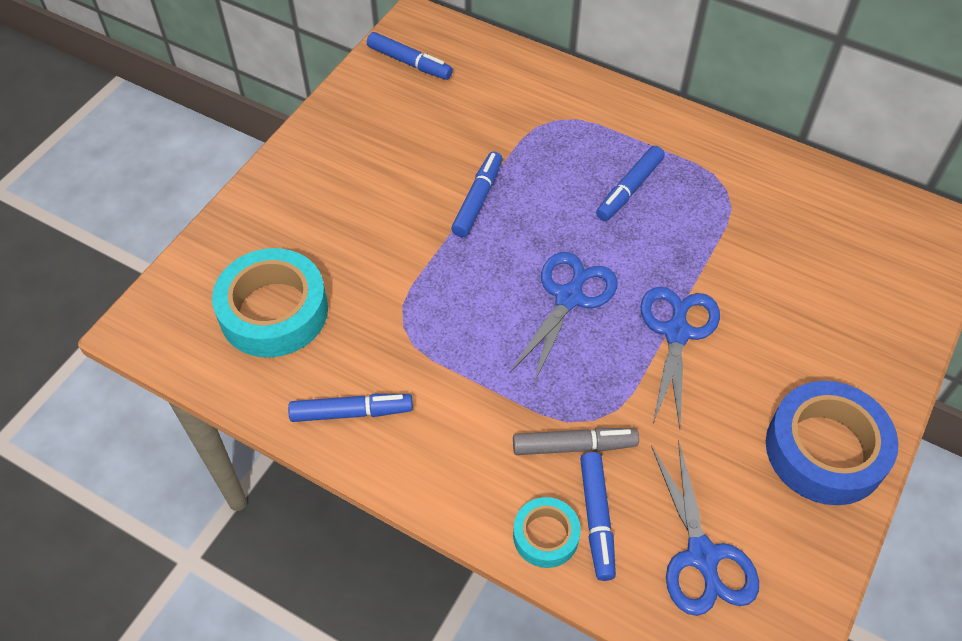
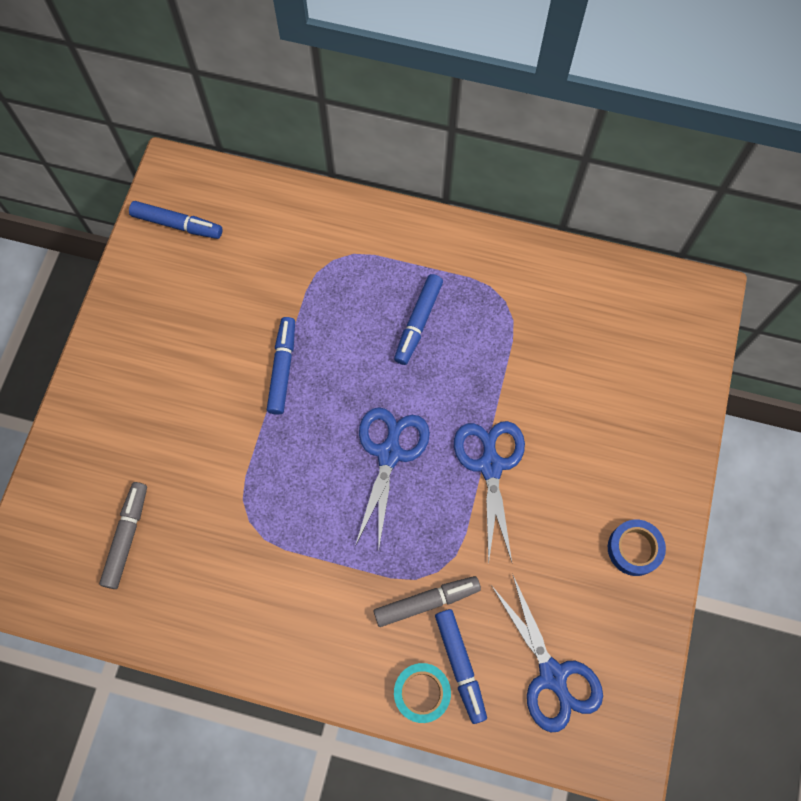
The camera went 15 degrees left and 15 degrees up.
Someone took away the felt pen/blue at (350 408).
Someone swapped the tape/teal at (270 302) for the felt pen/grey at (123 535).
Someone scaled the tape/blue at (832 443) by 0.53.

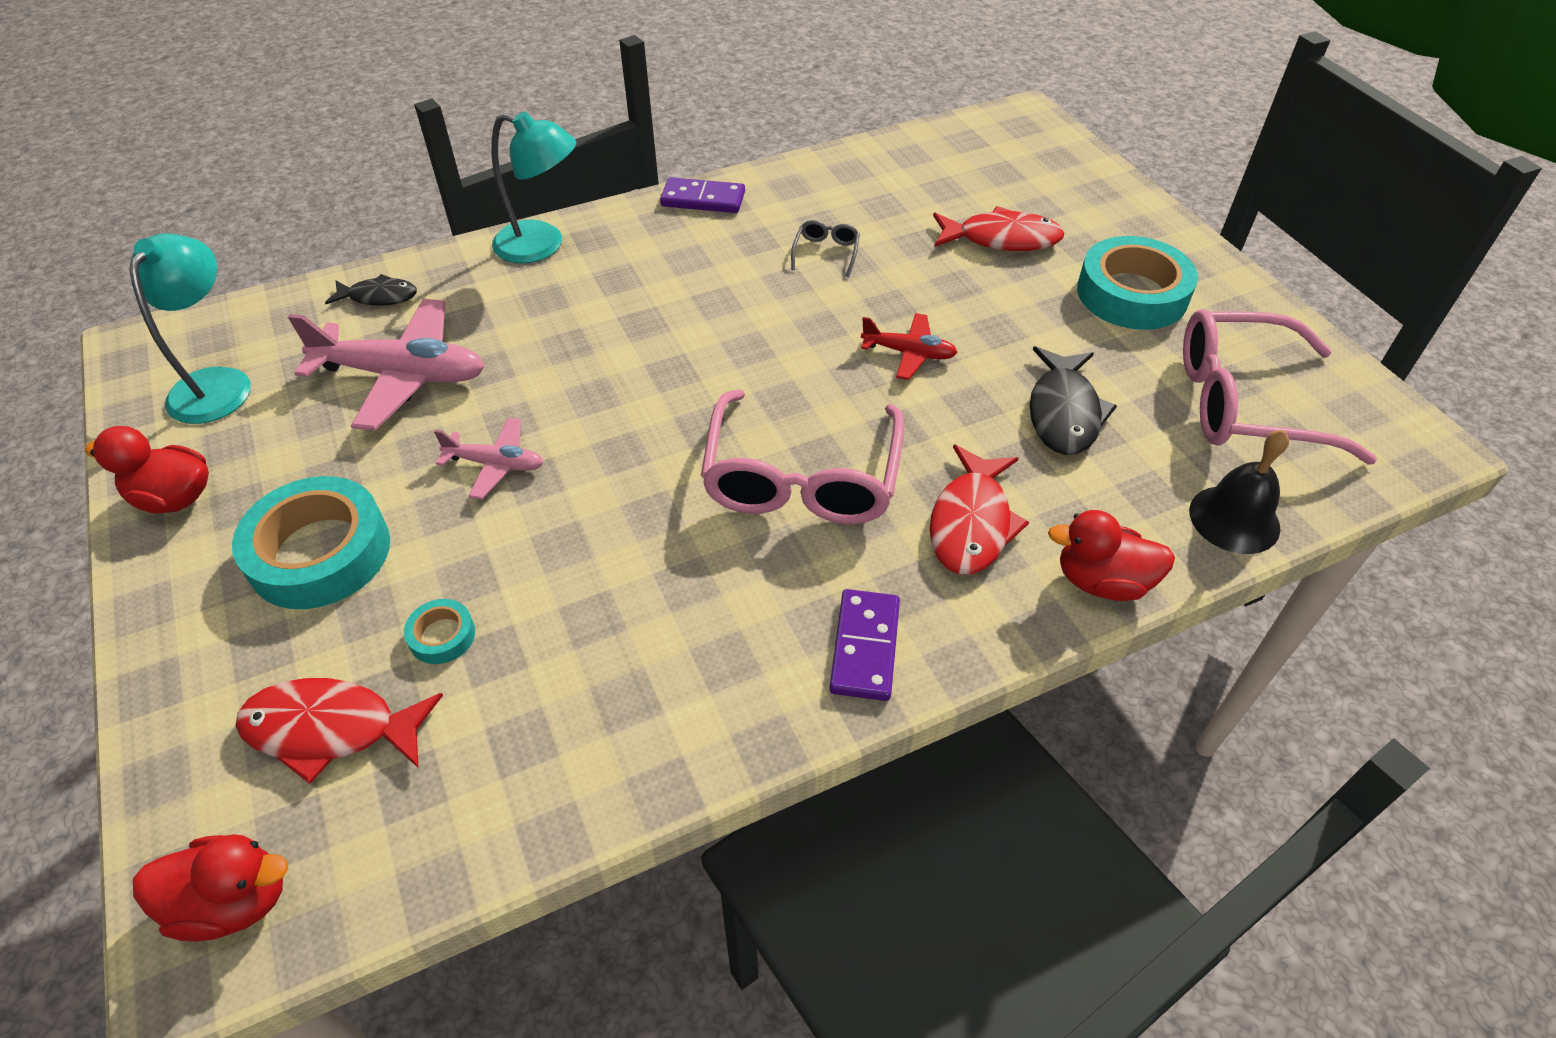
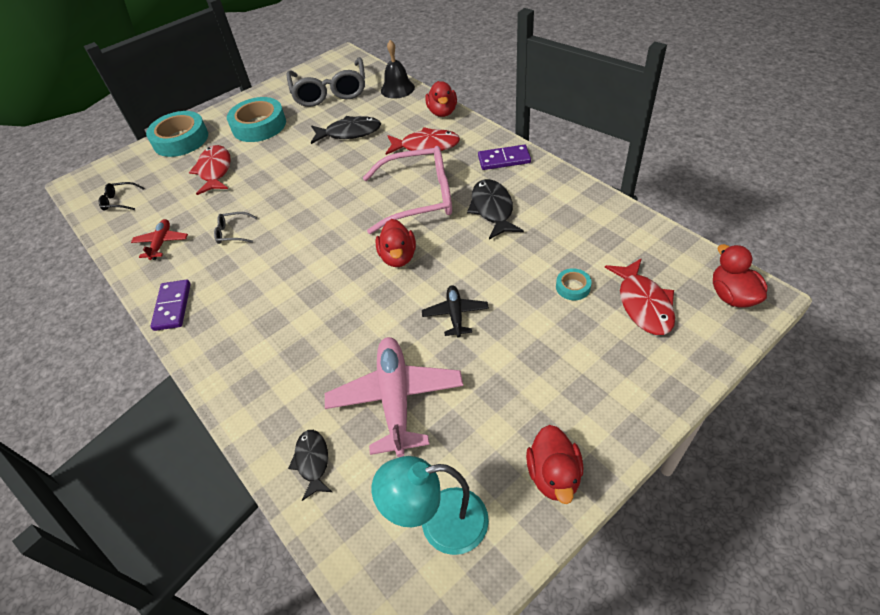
The camera went 100 degrees left and 0 degrees up.
Someone took away the desk lamp/teal at (533 187).
Someone put down the eyeglasses/black at (122 196).
Someone put down the duck/scarlet at (396 243).
Someone put down the toy fish/black at (495 209).
Someone carried the tape/teal from (311 542) to (177 134).
Someone carried the toy plane/scarlet from (909 346) to (159 239).
Someone repainted the toy plane/rose-pink at (489 458), which became the toy plane/black at (455 311).
Someone repainted the eyeglasses/rose-pink at (1280 387), which became the eyeglasses/grey at (326 82).

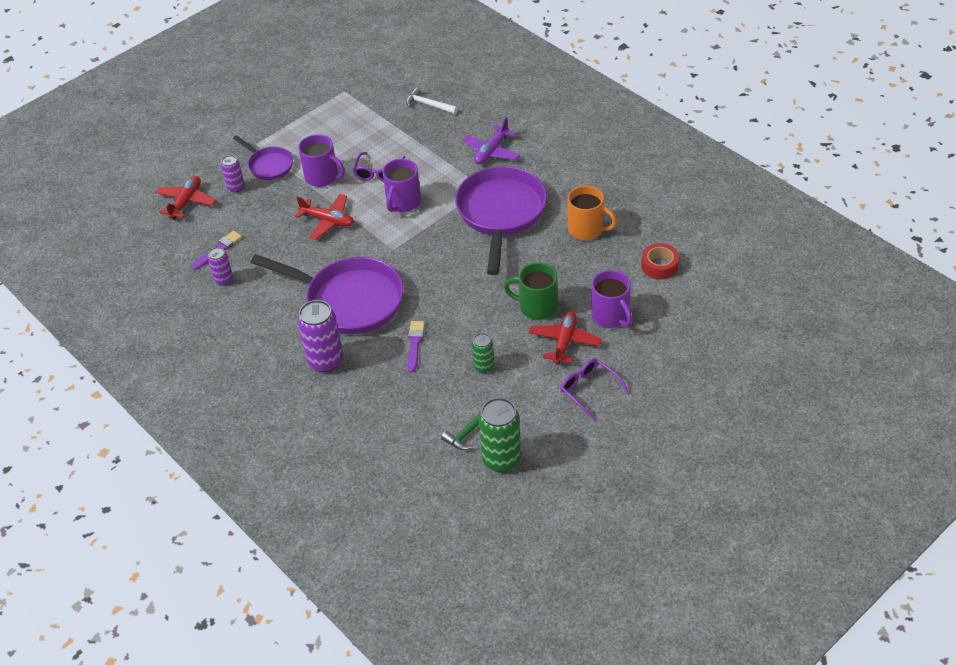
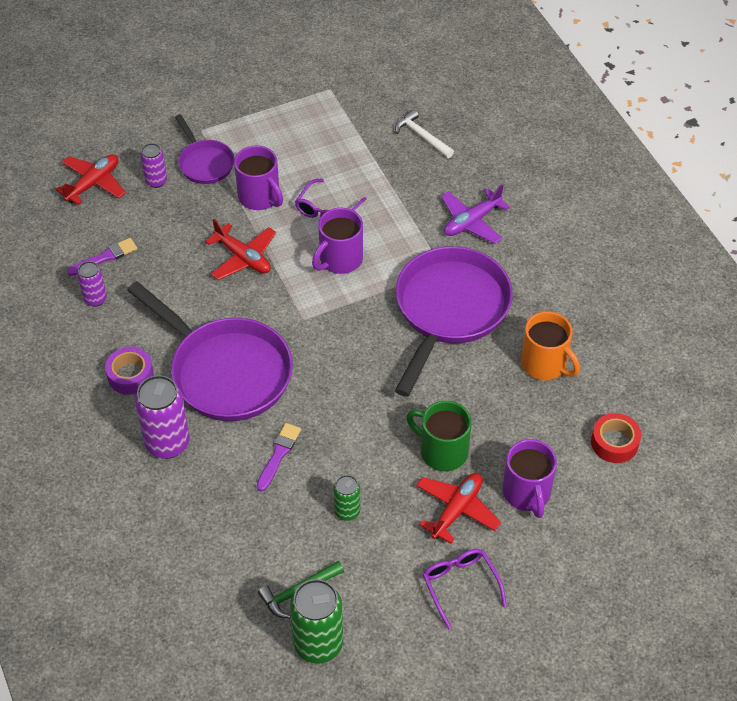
The camera went 15 degrees right and 5 degrees up.
Someone put down the tape/royal purple at (129 371).

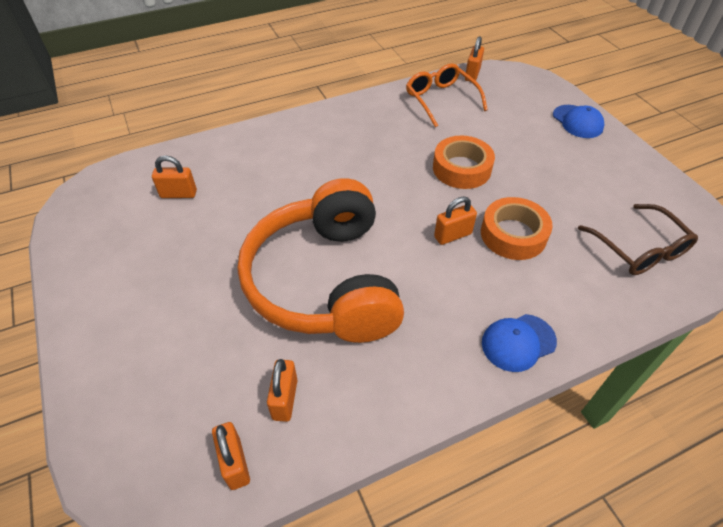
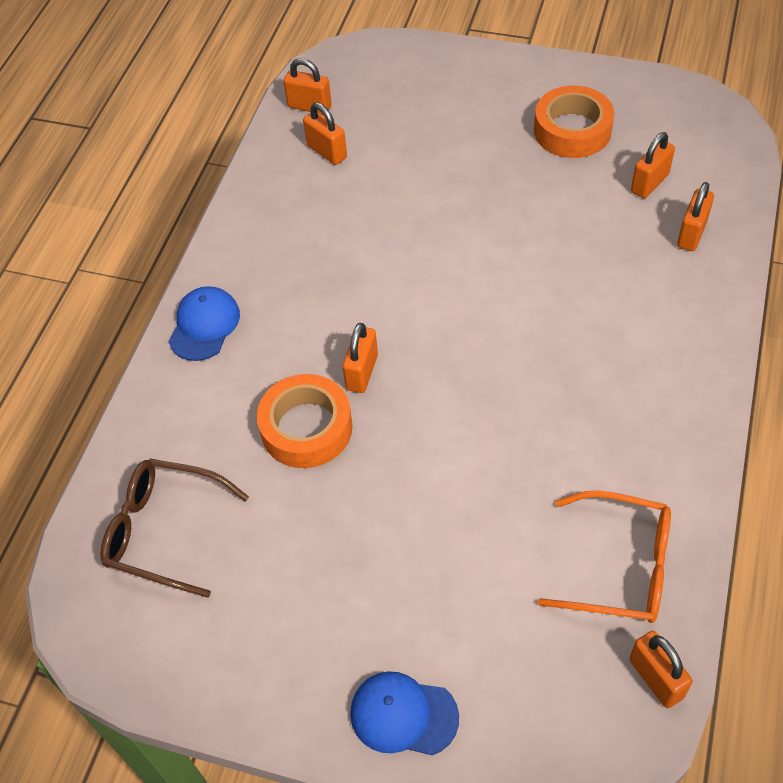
The camera went 135 degrees right and 5 degrees up.
Someone took away the headset/bright orange at (320 260).
Someone put down the small lock/bright orange at (695 216).
Someone carried the tape/bright orange from (464 162) to (574 121).

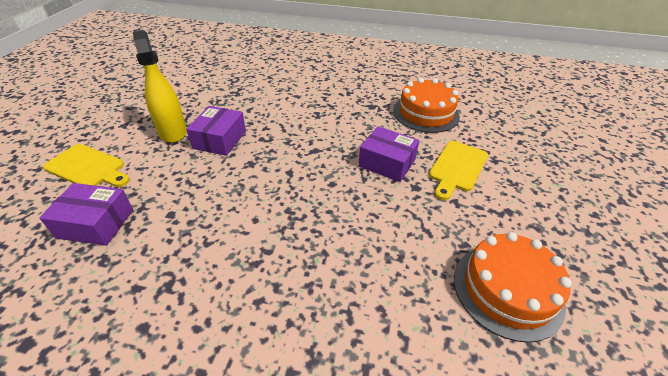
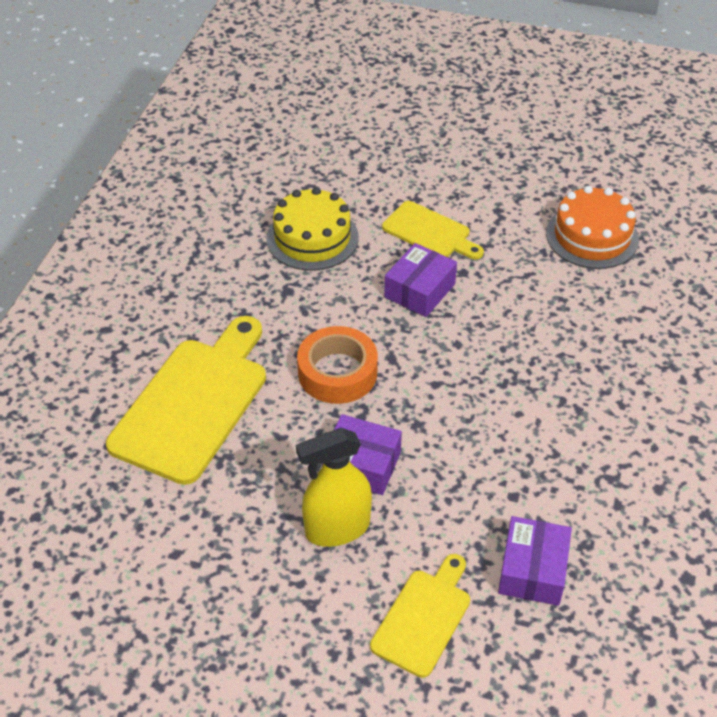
The camera went 85 degrees left and 5 degrees up.
Someone put down the cutting board/golden at (186 400).
Someone put down the tape/bright orange at (337 365).
Someone repainted the layer cake/bright orange at (426 105), which became the layer cake/golden at (312 229).

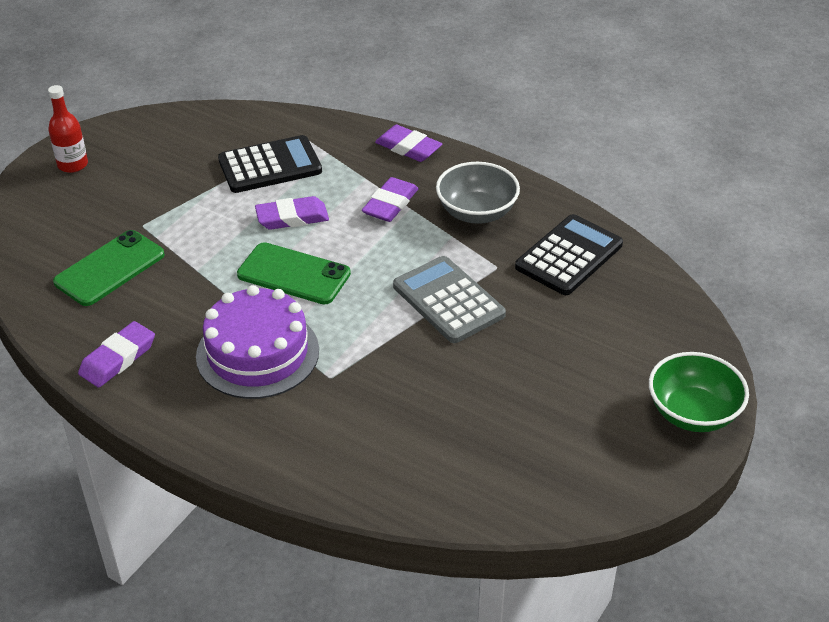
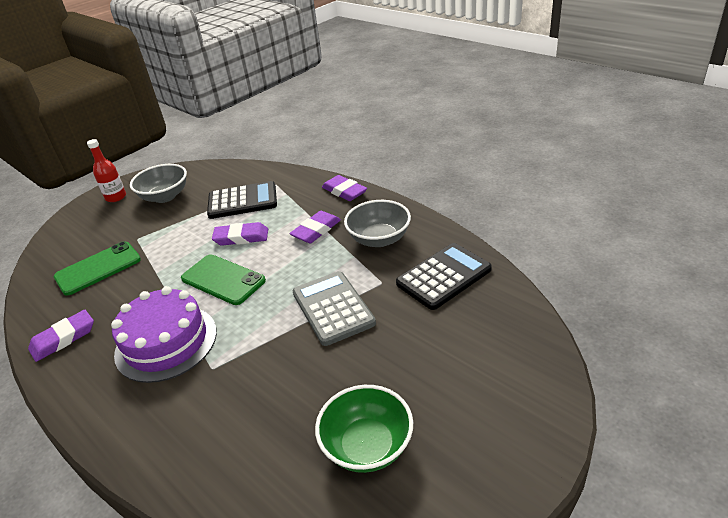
The camera went 15 degrees right and 5 degrees down.
Someone put down the serving bowl/grey at (158 183).
Someone carried the serving bowl/leaf-green from (699 392) to (364 429).

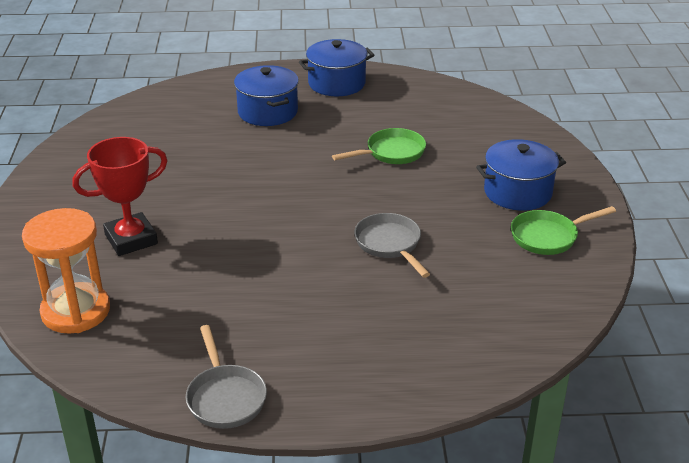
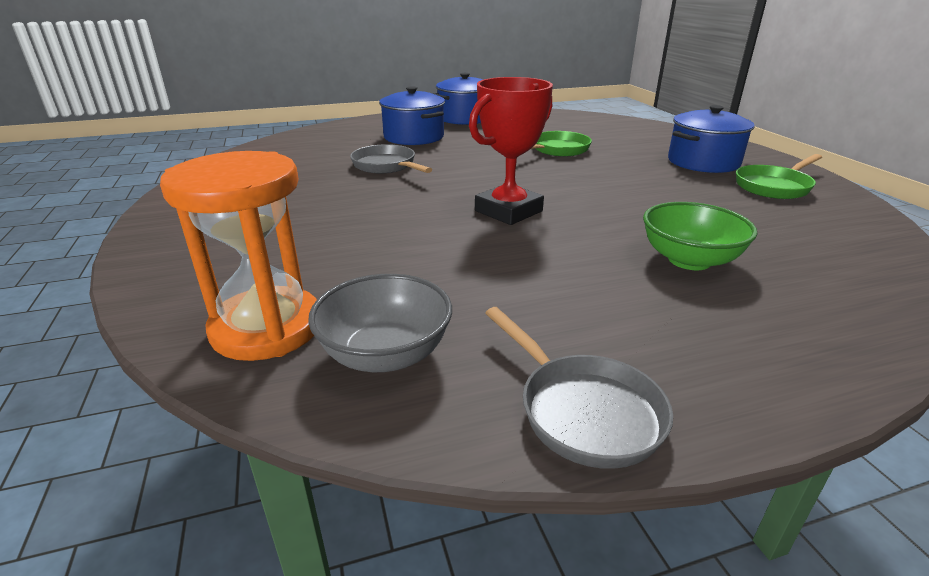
The camera went 15 degrees left and 5 degrees down.
Someone put down the serving bowl/grey at (380 323).
Someone put down the serving bowl/leaf-green at (700 236).
Someone carried the award cup/scarlet from (120 196) to (511 151).
Someone carried the frying pan/grey from (392 245) to (391 158).

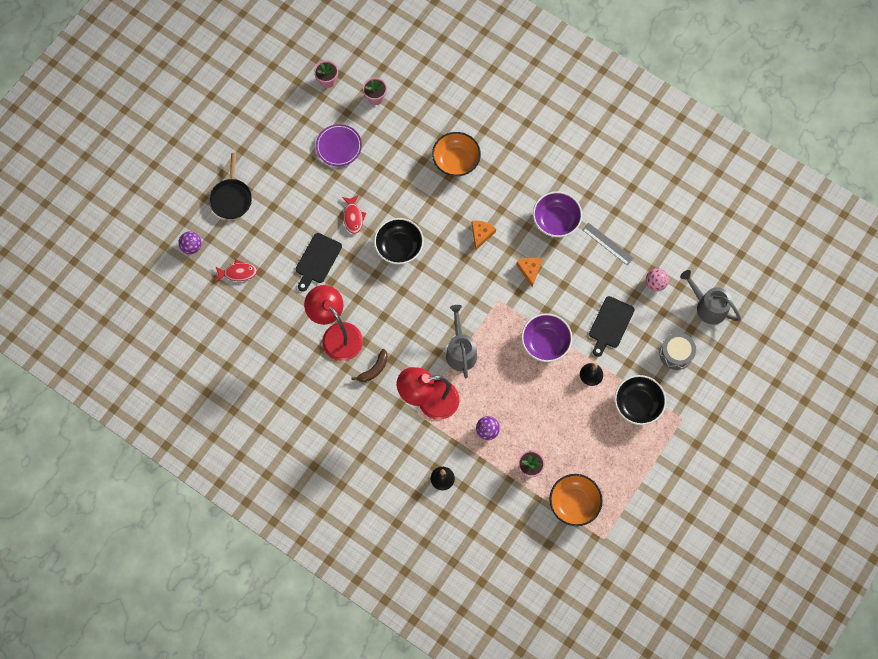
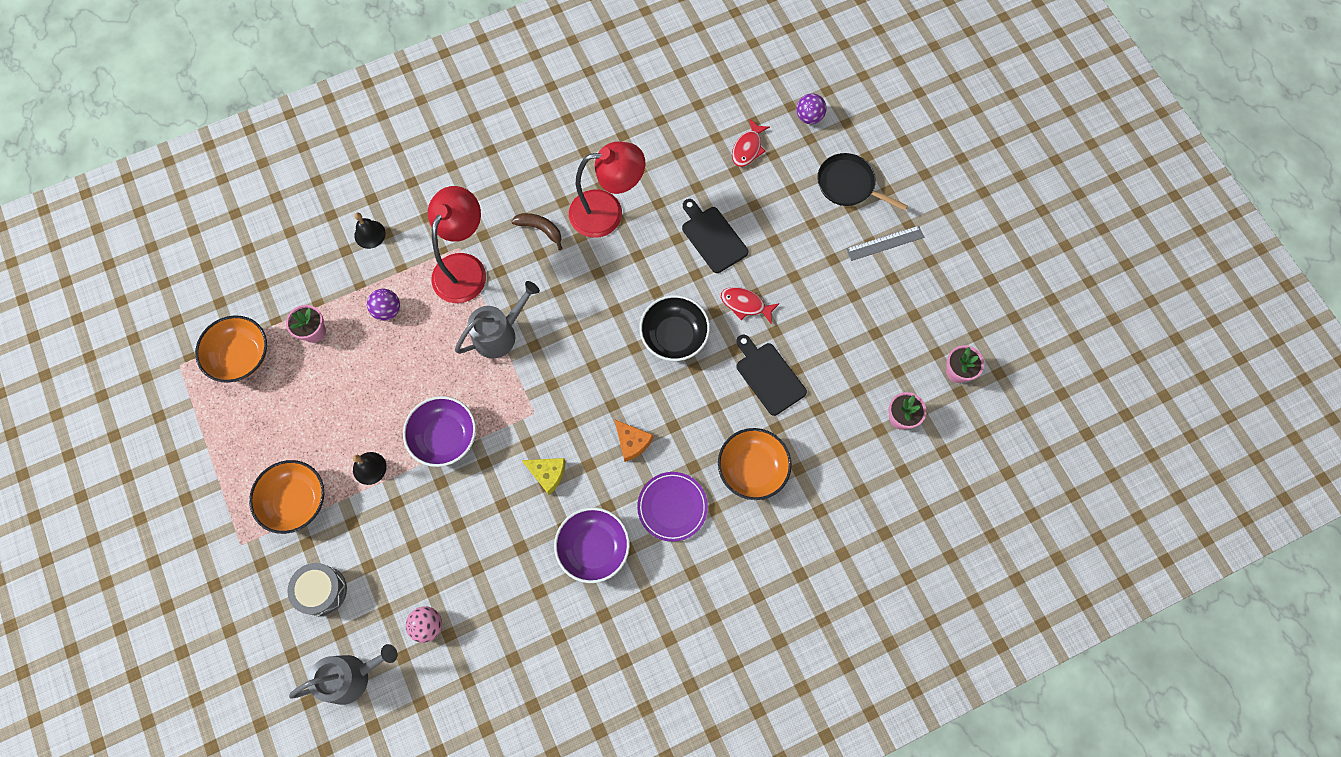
The camera went 120 degrees right and 0 degrees up.
Someone carried the dinner plate/royal purple from (339 145) to (672 507).
Someone carried the ruler/grey from (608 244) to (885 243).
Someone carried the cutting board/black from (612 326) to (771 375).
Someone repainted the piece of cheese/bright orange at (529 272), which became the piece of cheese/golden at (544 476).
Someone repainted the serving bowl/black at (640 400), which became the serving bowl/bright orange at (286 497).
Someone rotated the banana fruit/russet at (369 365) by 135 degrees clockwise.
Someone rotated the watering can/grey at (461 341) by 60 degrees counterclockwise.

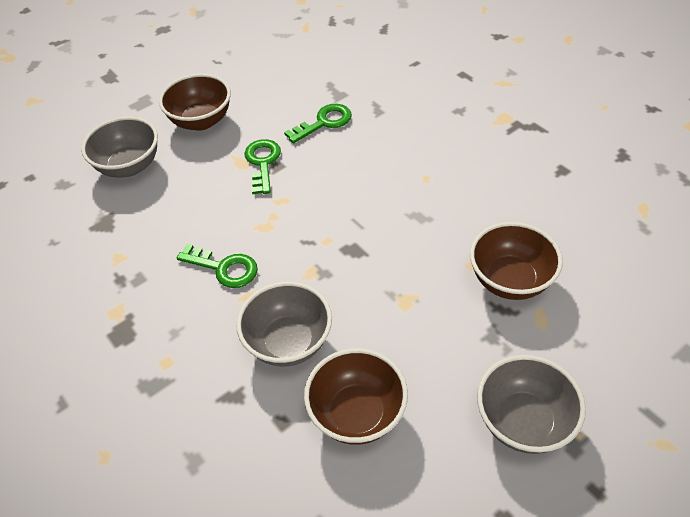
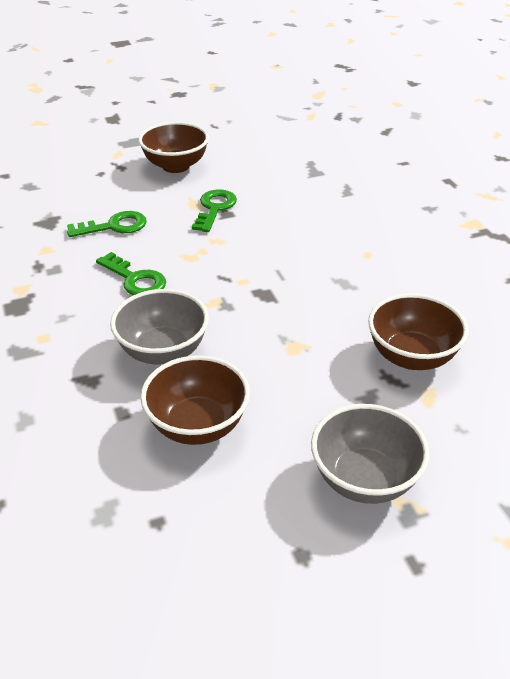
The camera went 15 degrees right and 10 degrees down.
Someone took away the serving bowl/grey at (119 147).
Someone carried the latchkey/leaf-green from (318 123) to (107 224).

